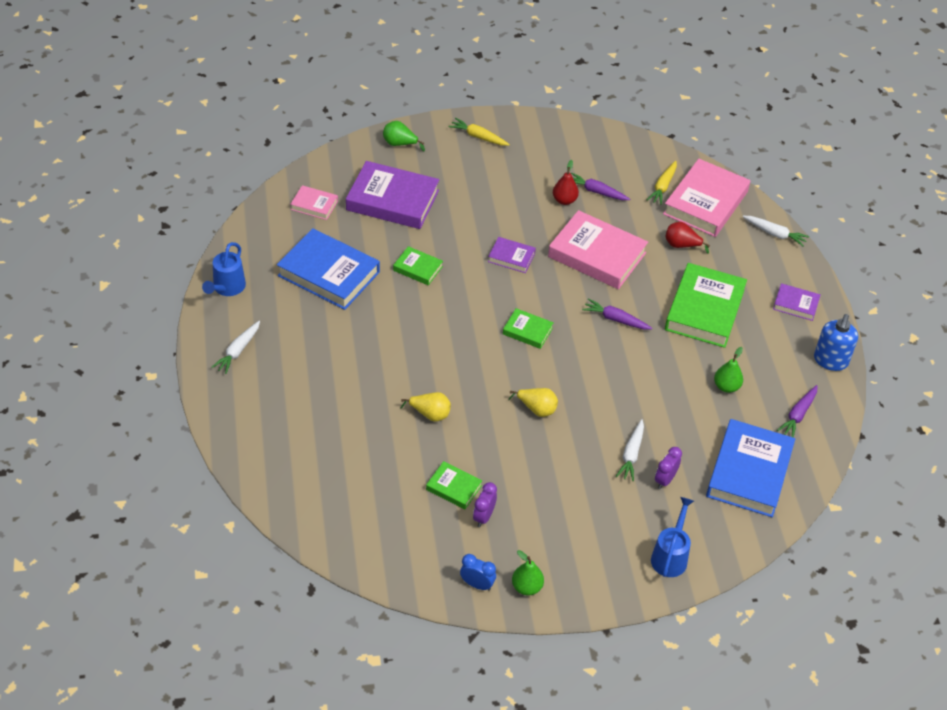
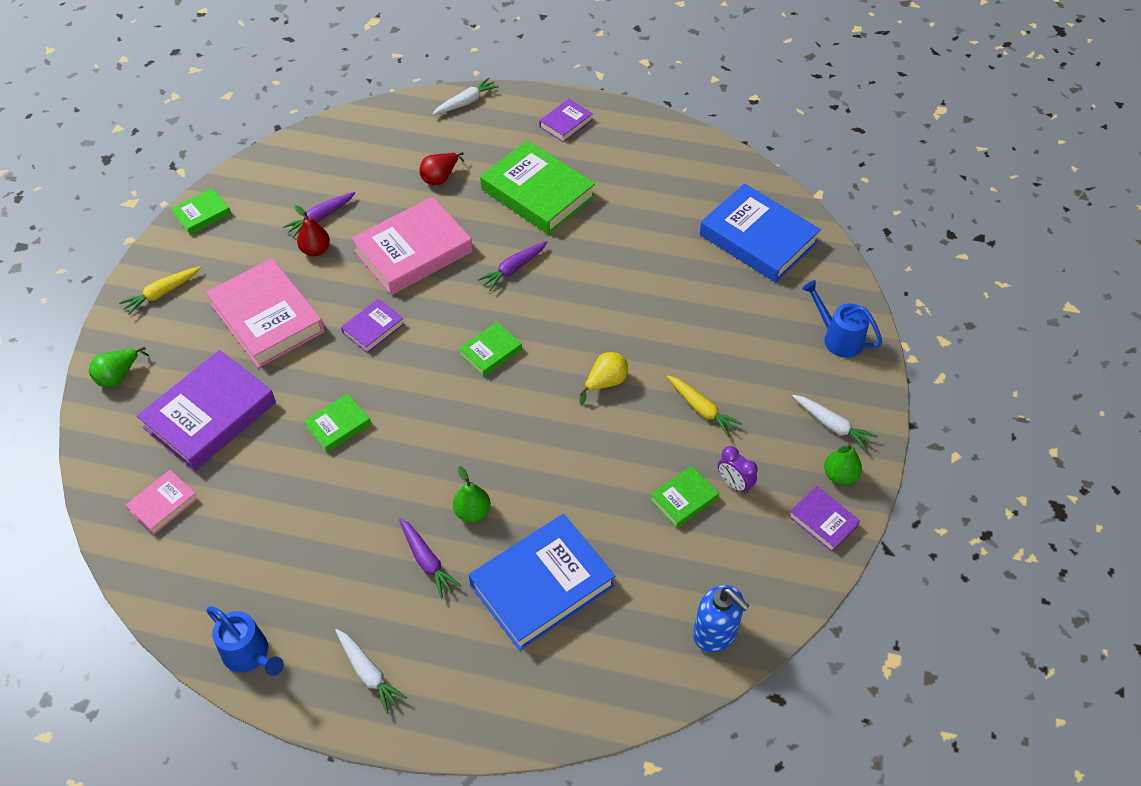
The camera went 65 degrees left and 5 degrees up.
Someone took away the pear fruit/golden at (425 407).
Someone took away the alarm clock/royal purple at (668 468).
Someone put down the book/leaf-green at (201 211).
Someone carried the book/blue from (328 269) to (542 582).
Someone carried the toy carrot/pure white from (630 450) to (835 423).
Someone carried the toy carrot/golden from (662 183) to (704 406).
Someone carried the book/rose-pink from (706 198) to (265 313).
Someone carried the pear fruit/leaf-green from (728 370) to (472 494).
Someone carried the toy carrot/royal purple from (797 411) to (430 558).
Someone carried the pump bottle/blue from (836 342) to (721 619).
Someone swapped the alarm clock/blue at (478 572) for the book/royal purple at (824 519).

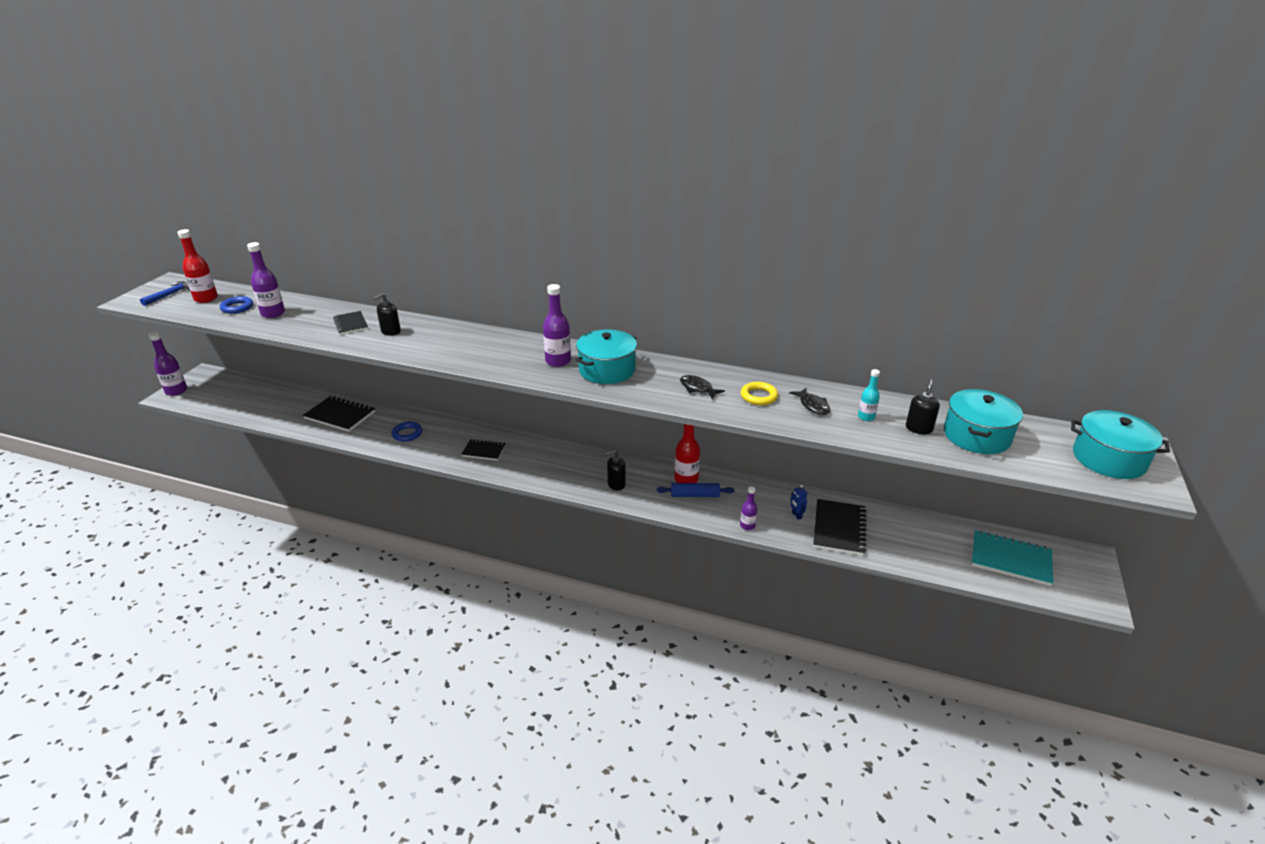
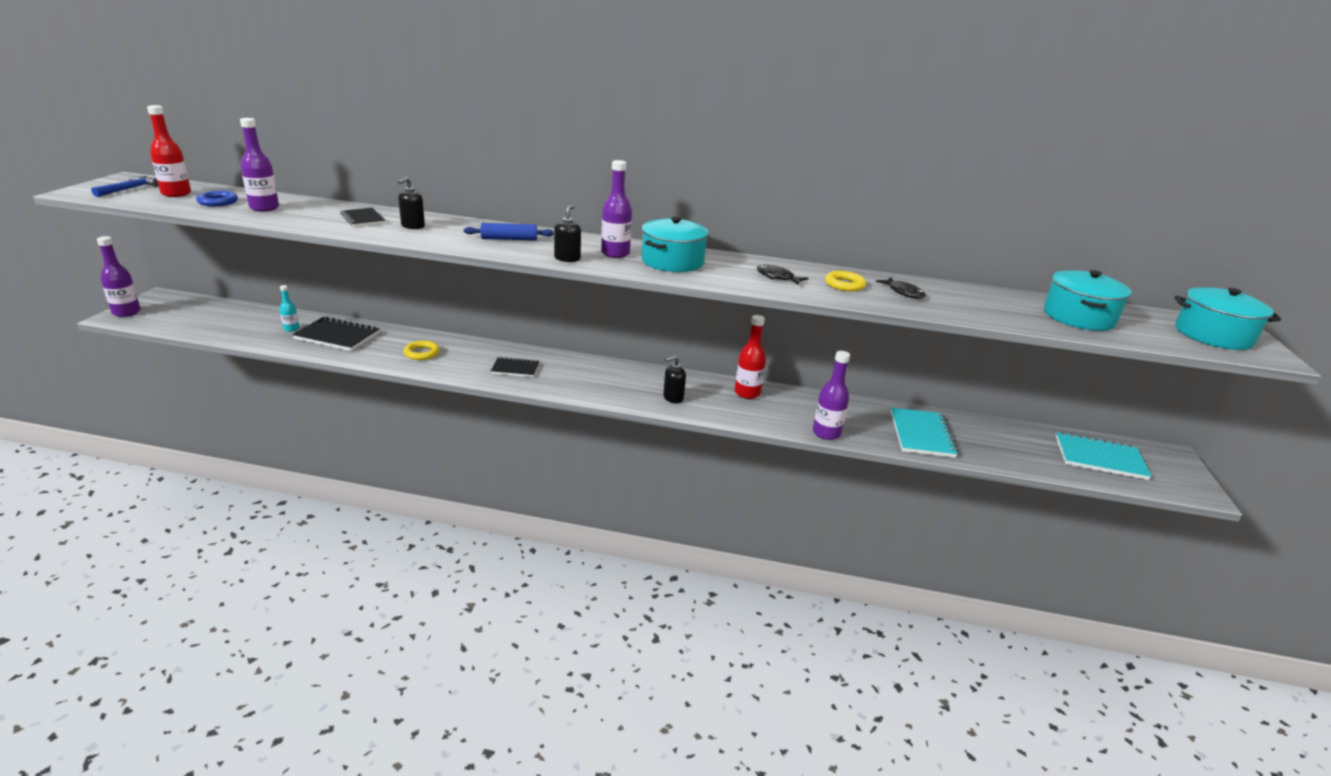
The camera went 10 degrees left and 5 degrees down.
Someone took away the toy robot/blue at (799 502).
Someone carried the dough roller/blue from (695 490) to (509 232).
Someone carried the drink bottle/teal from (869 395) to (289 308).
Someone carried the pump bottle/black from (923 406) to (567 233).
Someone repainted the ring/blue at (406 432), which became the ring/golden at (421 350).
Someone repainted the exercise book/black at (840 527), which became the exercise book/teal at (924 432).
Someone scaled the drink bottle/royal purple at (748 508) by 1.70.

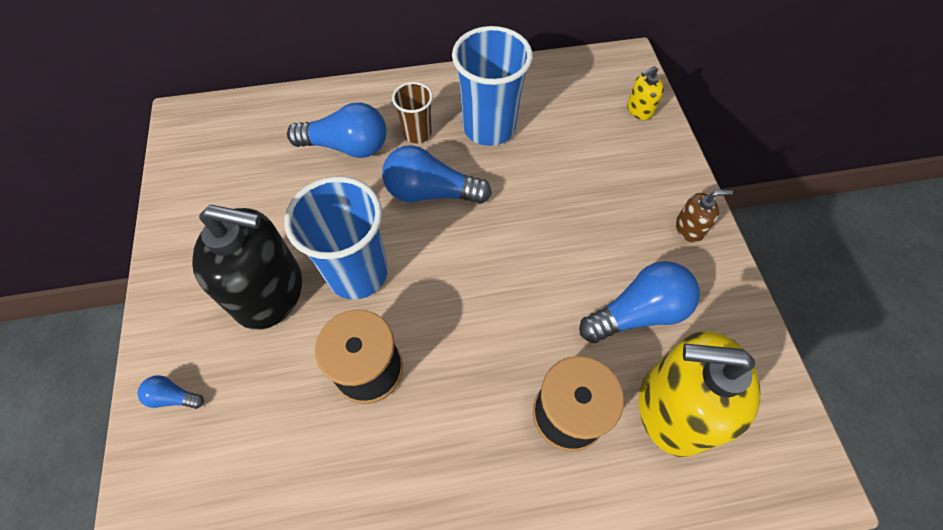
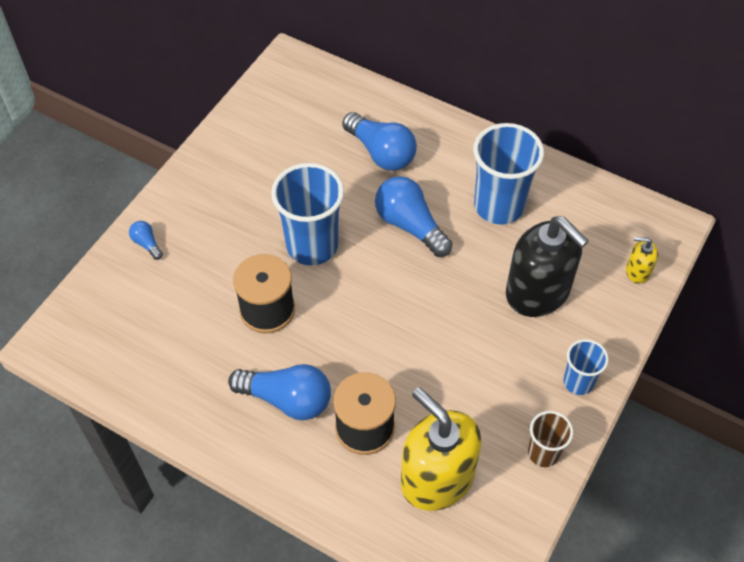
The camera went 40 degrees right and 5 degrees down.
Someone carried the pump bottle/black from (247 267) to (547 266).
Someone carried the beaker/russet from (412 112) to (550 439).
Someone carried the bulb/blue from (639 302) to (279 392).
Someone swapped the pump bottle/russet at (704 216) for the beaker/blue at (586 367).

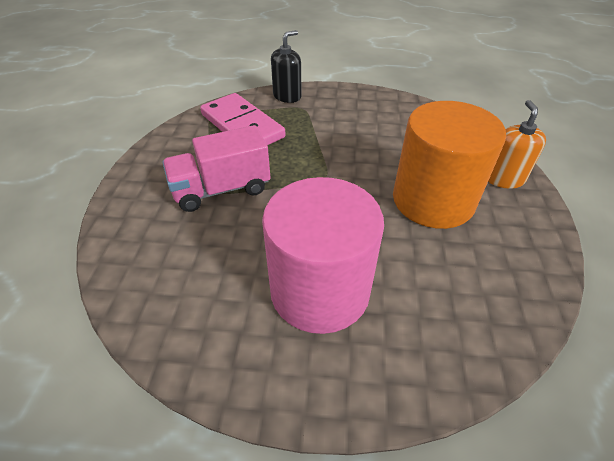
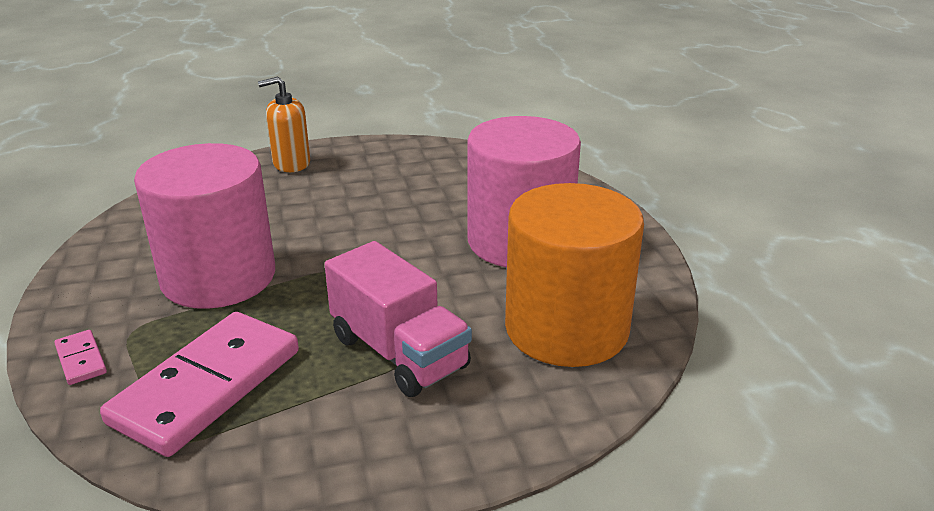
The camera went 110 degrees left and 15 degrees down.
Someone put down the solid cylinder/rose-pink at (204 226).
Someone carried the solid cylinder/bright orange from (449 165) to (574 275).
Someone swapped the pump bottle/black at (286 66) for the domino piece/rose-pink at (80 357).

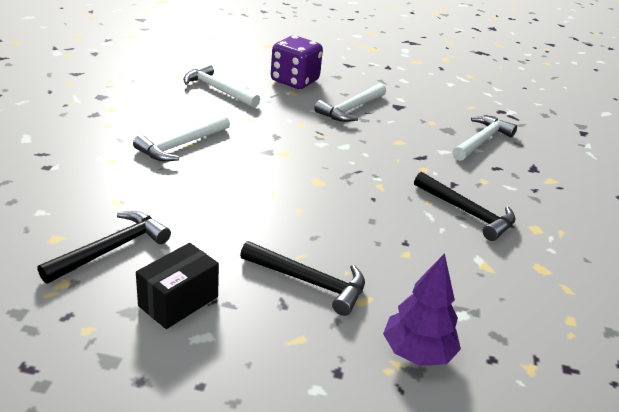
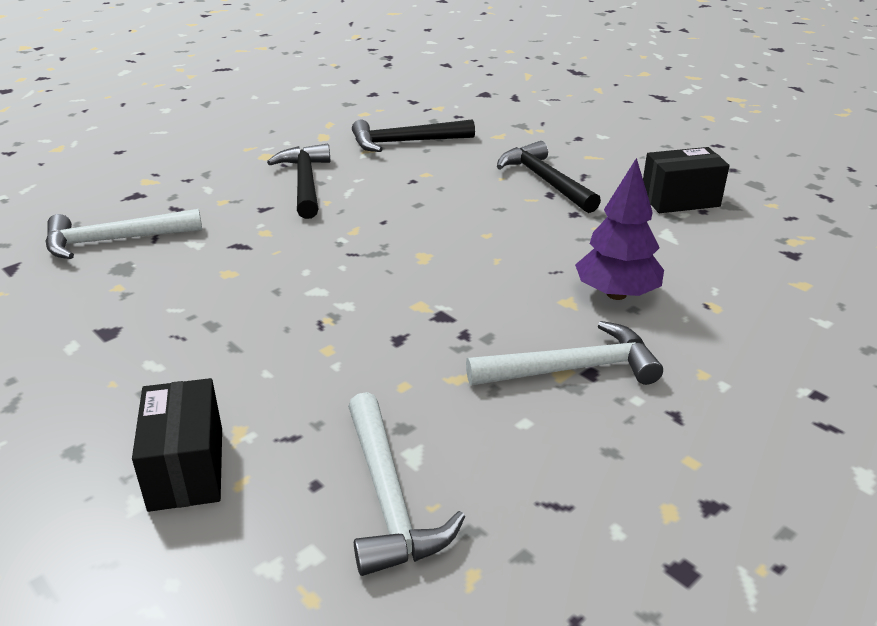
The camera went 140 degrees left and 0 degrees up.
Someone took away the claw hammer/pure white at (350 102).
Someone carried the claw hammer/black from (104 247) to (413 135).
Someone carried the tree/royal purple from (422 309) to (619 229).
Someone swapped the game die/royal purple at (297 62) for the package/black at (177 445).

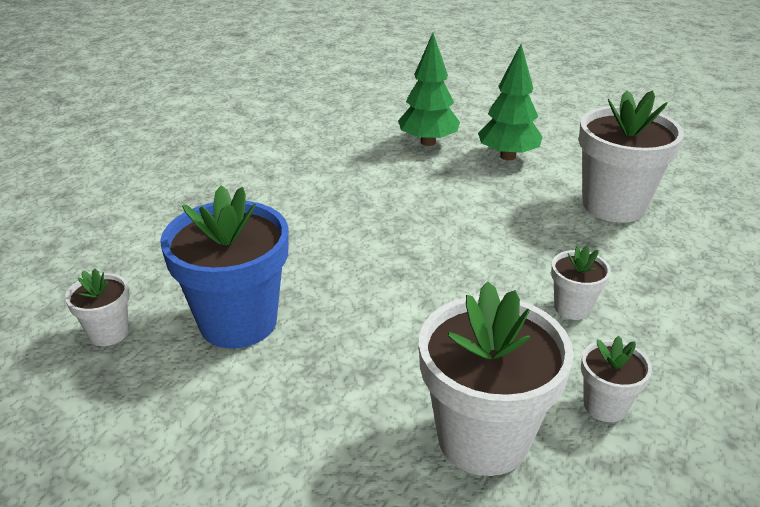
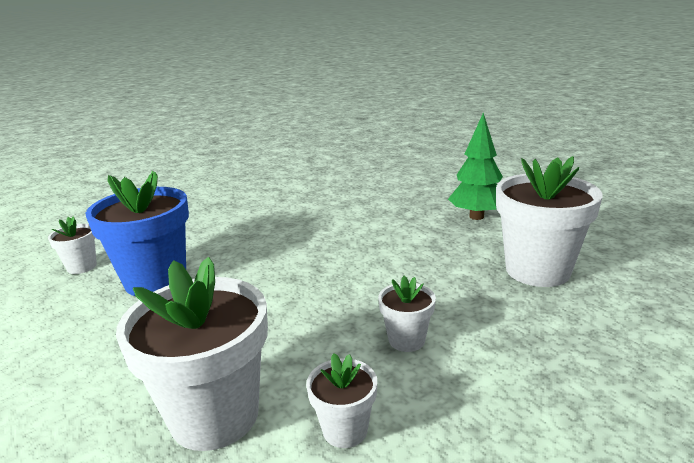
The camera went 30 degrees right and 10 degrees down.
Someone took away the tree/leaf-green at (429 89).

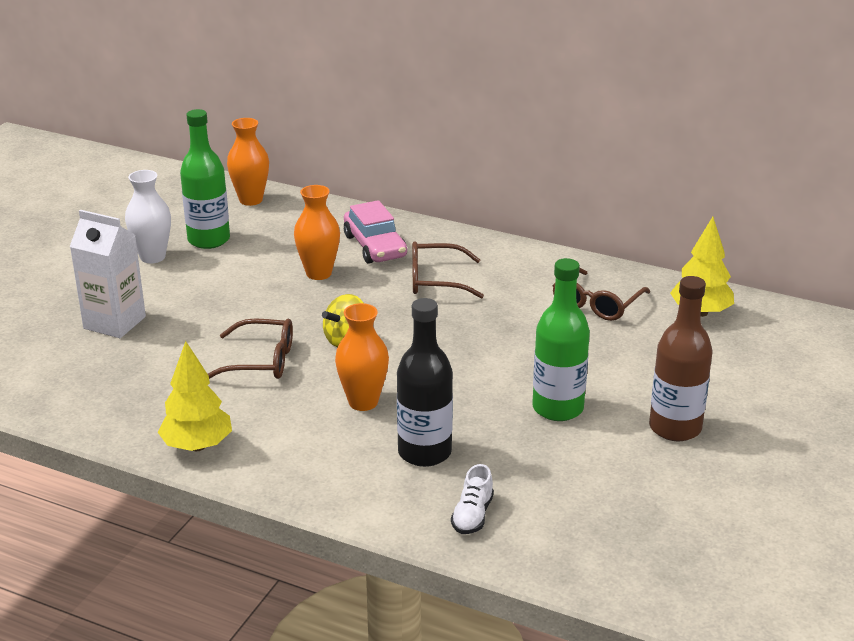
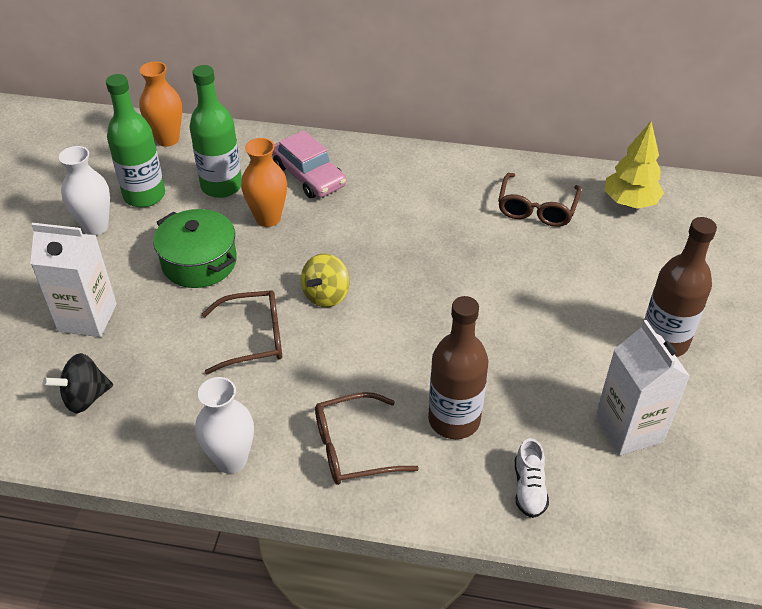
The camera went 15 degrees left and 15 degrees up.
Someone took away the vase/bright orange at (362 357).
Someone put down the spinning top/black at (78 383).
Someone put down the cooking pot/leaf-green at (195 248).
Someone put down the milk carton/pure white at (642 388).
Someone carried the eyeglasses/russet from (448 270) to (367 438).
Someone carried the drink bottle/leaf-green from (561 339) to (215 131).
Someone swapped the tree/golden at (195 396) for the vase/pure white at (224 425).
Someone repainted the drink bottle/black at (425 382), which became the drink bottle/russet at (458 367).

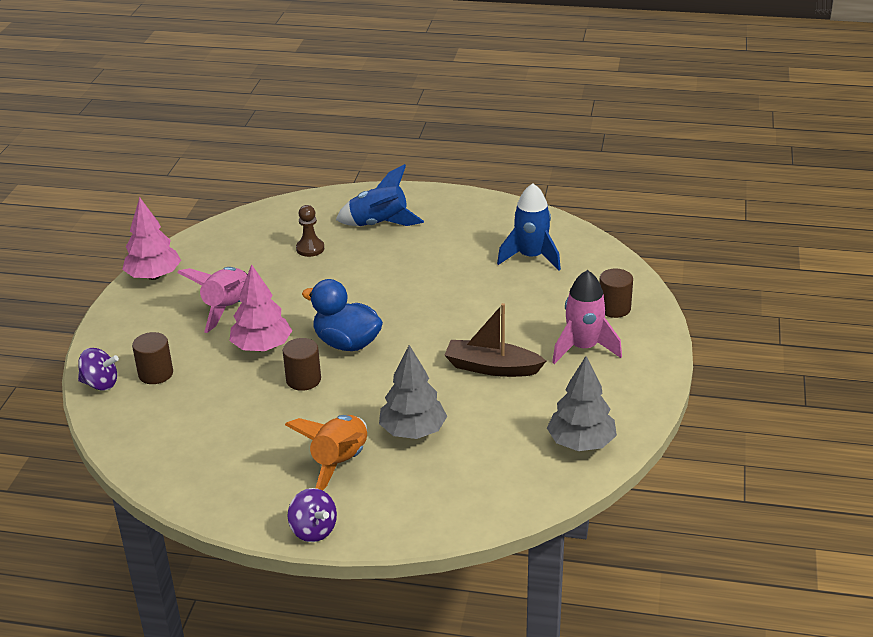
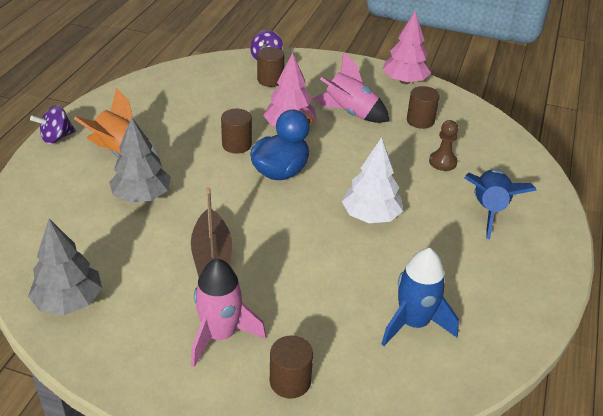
The camera went 95 degrees right and 5 degrees up.
Someone put down the tree/pure white at (372 180).
Someone put down the solid cylinder/russet at (423 107).
Someone rotated the sailboat/russet at (495 340) by 150 degrees clockwise.

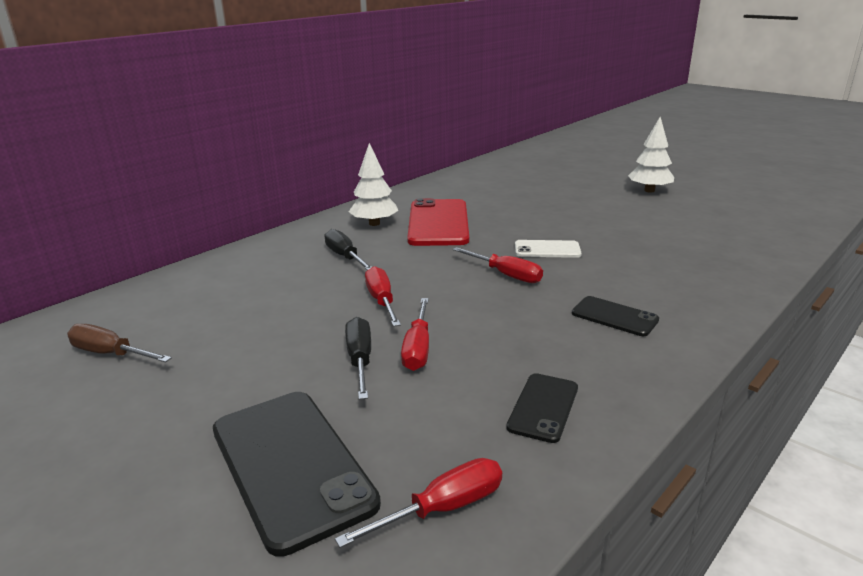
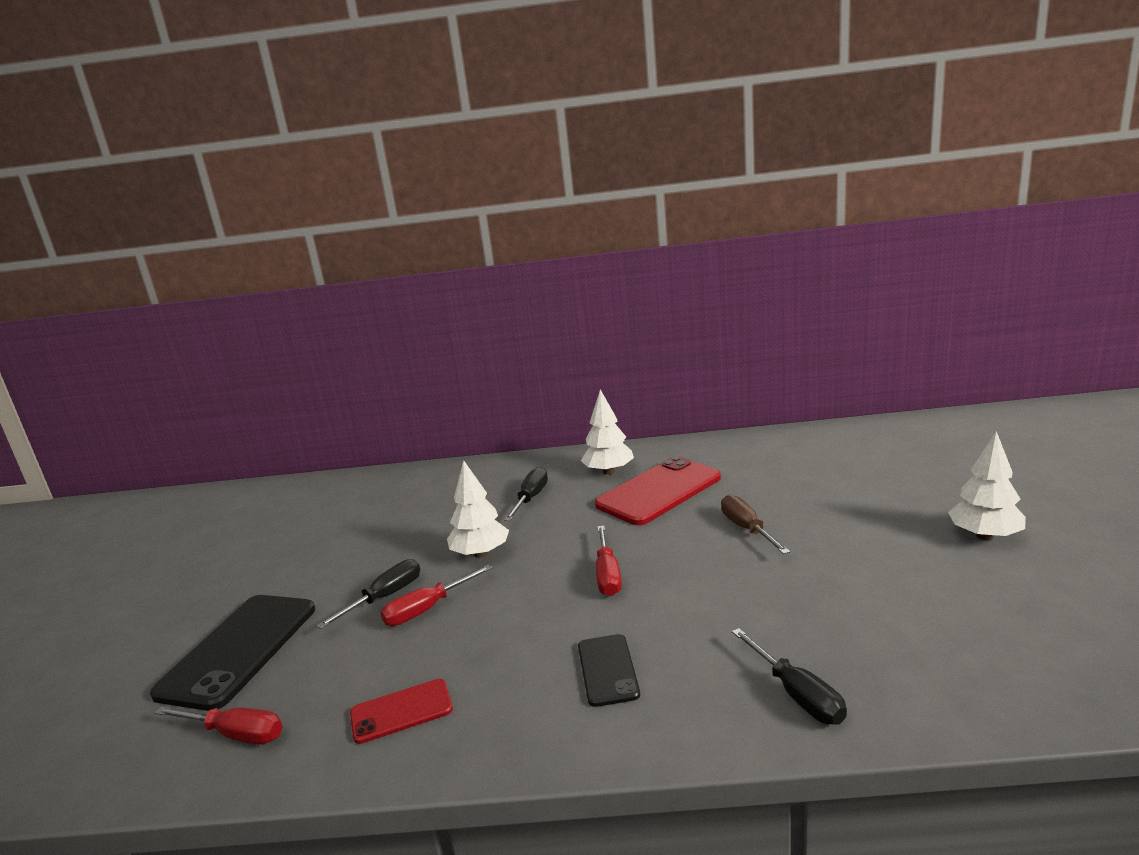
The camera went 50 degrees right and 5 degrees down.
Someone took away the mobile phone/pure white at (548 249).
Someone put down the screwdriver/black at (789 676).
Someone carried the screwdriver/russet from (119 343) to (755 524).
Someone swapped the screwdriver/scarlet at (383 296) for the tree/pure white at (478 509).
Someone repainted the mobile phone/black at (542 408), which became the mobile phone/scarlet at (401 711).

